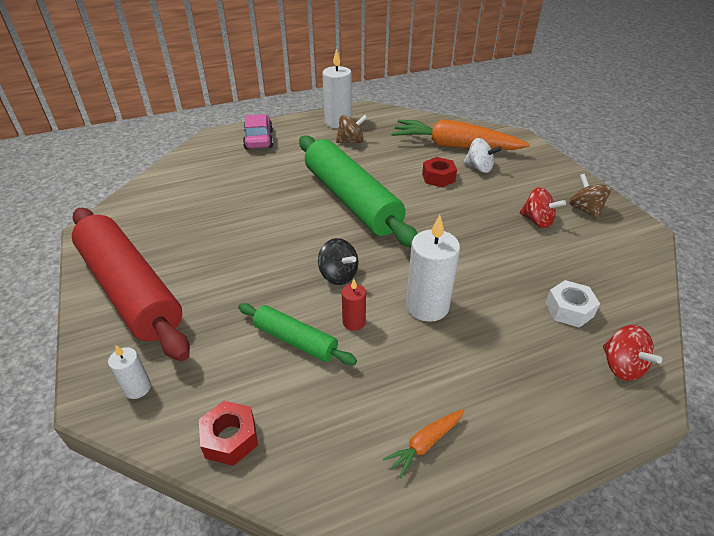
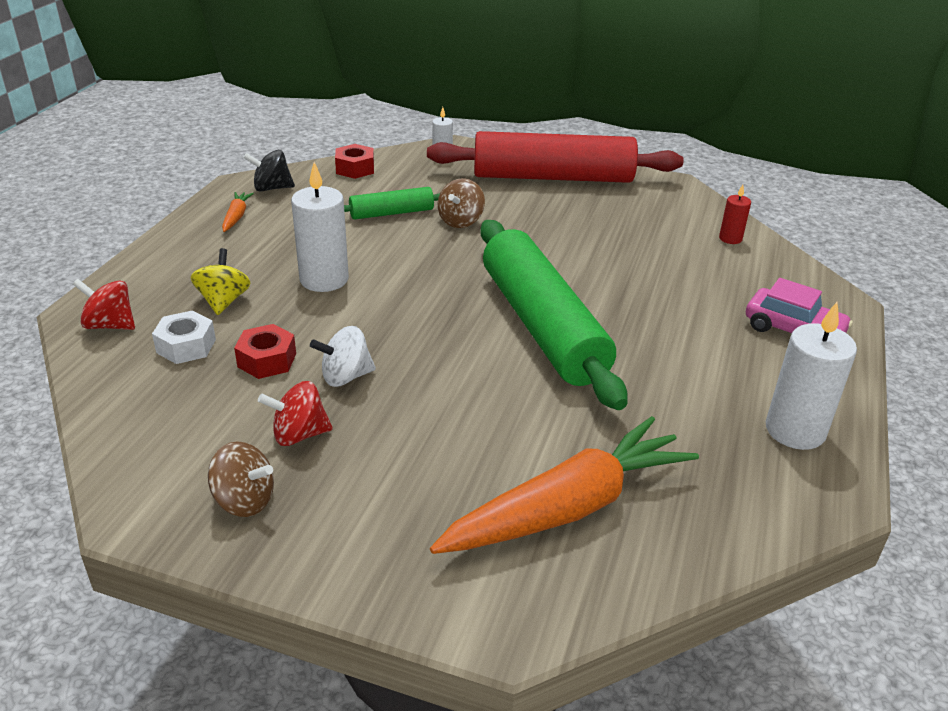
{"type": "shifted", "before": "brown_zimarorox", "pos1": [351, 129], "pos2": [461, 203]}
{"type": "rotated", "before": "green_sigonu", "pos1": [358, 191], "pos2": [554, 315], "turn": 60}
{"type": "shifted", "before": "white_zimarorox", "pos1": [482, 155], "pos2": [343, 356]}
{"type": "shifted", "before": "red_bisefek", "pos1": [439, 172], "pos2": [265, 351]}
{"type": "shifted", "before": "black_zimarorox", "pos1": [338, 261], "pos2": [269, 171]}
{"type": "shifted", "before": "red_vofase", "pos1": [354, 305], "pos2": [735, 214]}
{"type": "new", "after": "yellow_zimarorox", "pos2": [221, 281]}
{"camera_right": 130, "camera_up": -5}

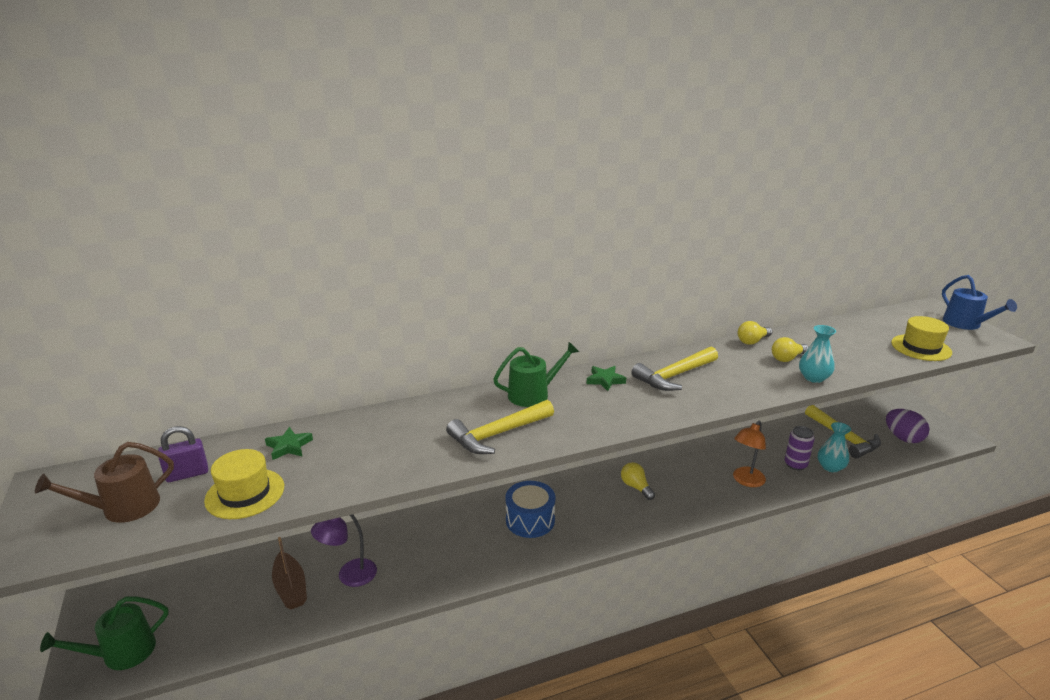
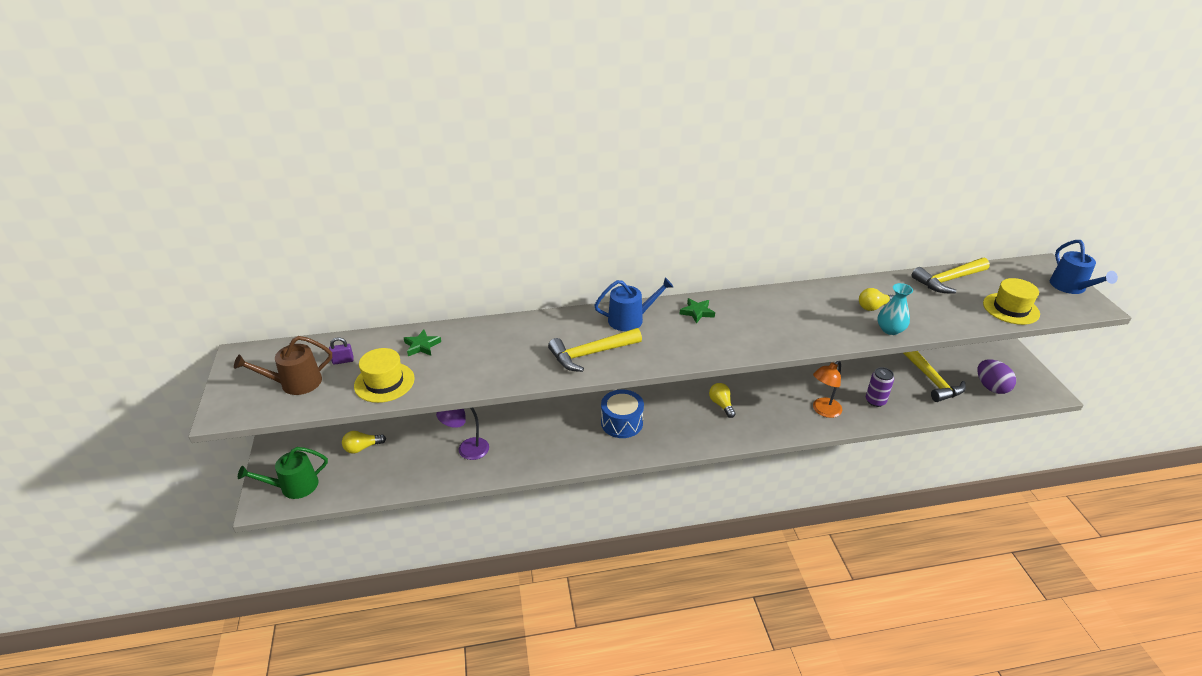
{"type": "shifted", "before": "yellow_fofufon", "pos1": [755, 333], "pos2": [364, 442]}
{"type": "repainted", "before": "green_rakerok", "after": "blue_rakerok", "pos1": [536, 374], "pos2": [633, 304]}
{"type": "shifted", "before": "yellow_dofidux", "pos1": [674, 368], "pos2": [951, 275]}
{"type": "gone", "before": "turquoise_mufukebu", "pos1": [834, 447]}
{"type": "scaled", "before": "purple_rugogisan", "pos1": [183, 454], "pos2": [341, 351], "scale": 0.66}
{"type": "gone", "before": "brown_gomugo", "pos1": [289, 573]}
{"camera_right": 10, "camera_up": 10}

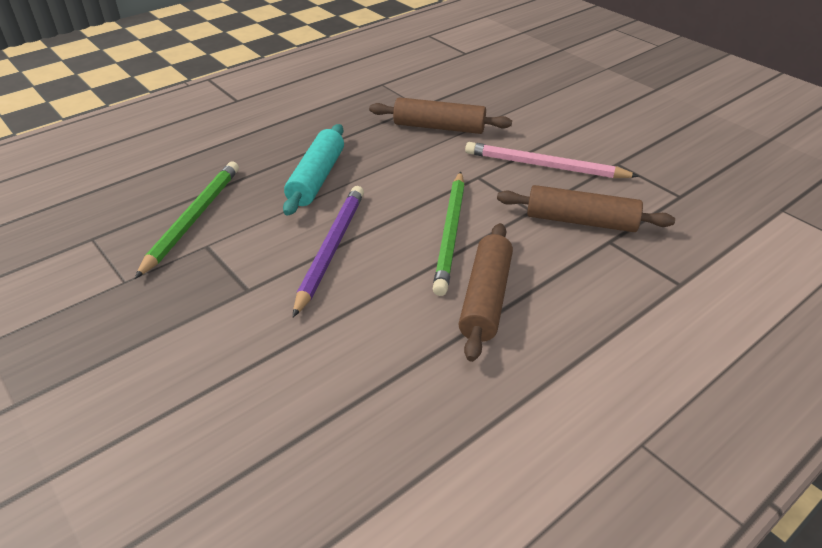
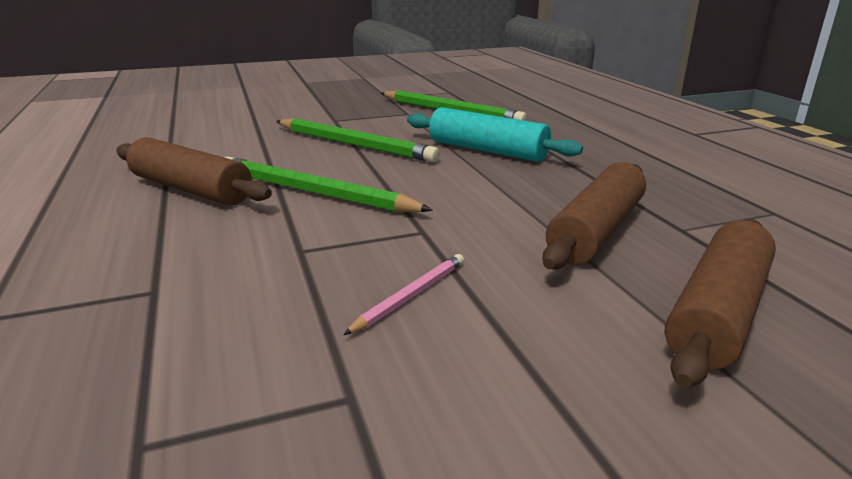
{"type": "scaled", "before": "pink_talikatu", "pos1": [552, 160], "pos2": [403, 294], "scale": 0.5}
{"type": "shifted", "before": "brown_sigonu", "pos1": [586, 208], "pos2": [720, 303]}
{"type": "repainted", "before": "purple_talikatu", "after": "green_talikatu", "pos1": [328, 251], "pos2": [358, 140]}
{"camera_right": 110, "camera_up": -15}

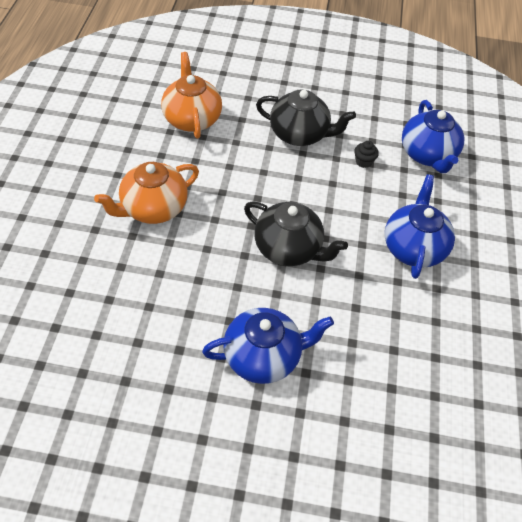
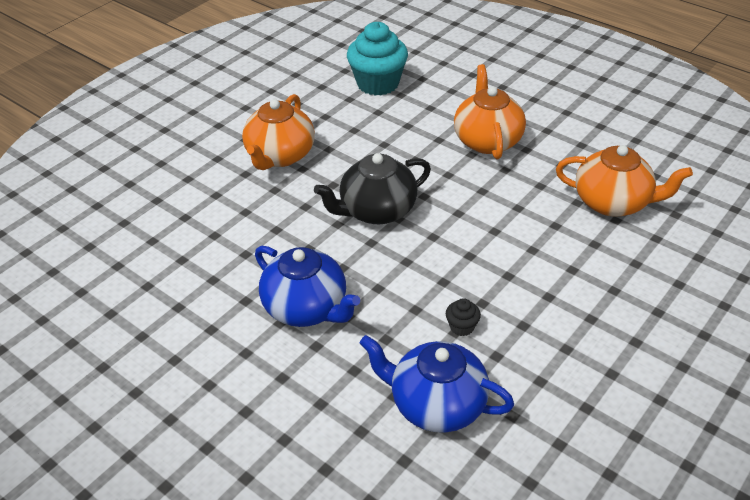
{"type": "gone", "before": "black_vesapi", "pos1": [306, 117]}
{"type": "repainted", "before": "blue_vesapi", "after": "orange_vesapi", "pos1": [268, 346], "pos2": [278, 132]}
{"type": "new", "after": "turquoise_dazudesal", "pos2": [377, 59]}
{"camera_right": 125, "camera_up": -10}

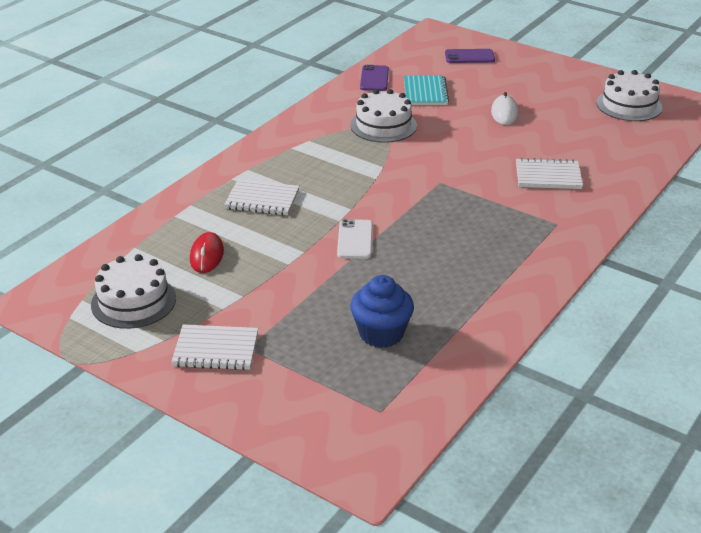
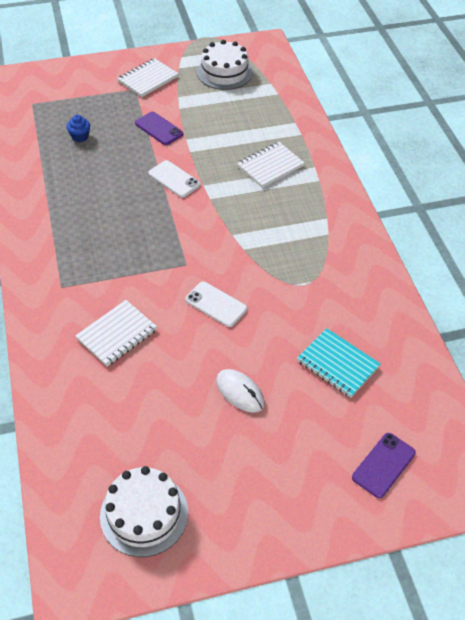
{"type": "shifted", "before": "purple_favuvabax", "pos1": [374, 78], "pos2": [159, 128]}
{"type": "gone", "before": "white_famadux", "pos1": [383, 116]}
{"type": "gone", "before": "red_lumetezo", "pos1": [207, 252]}
{"type": "scaled", "before": "blue_dazudesal", "pos1": [382, 311], "pos2": [78, 128], "scale": 0.54}
{"type": "new", "after": "white_favuvabax", "pos2": [216, 304]}
{"camera_right": 130, "camera_up": 15}

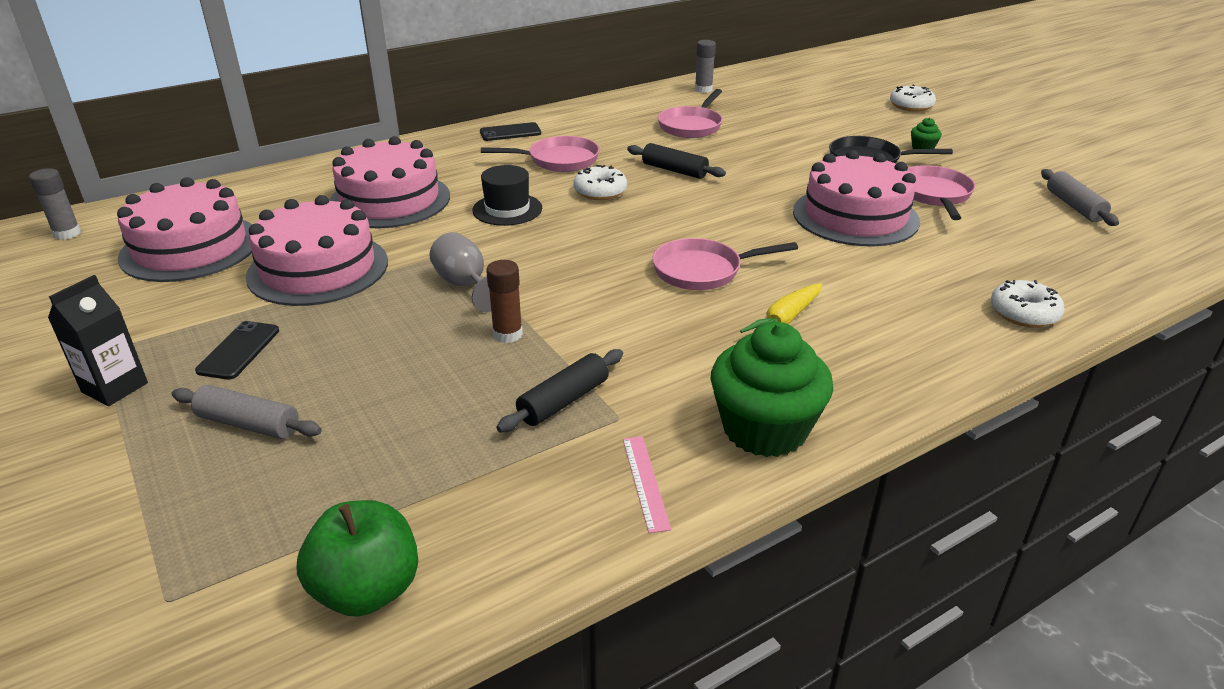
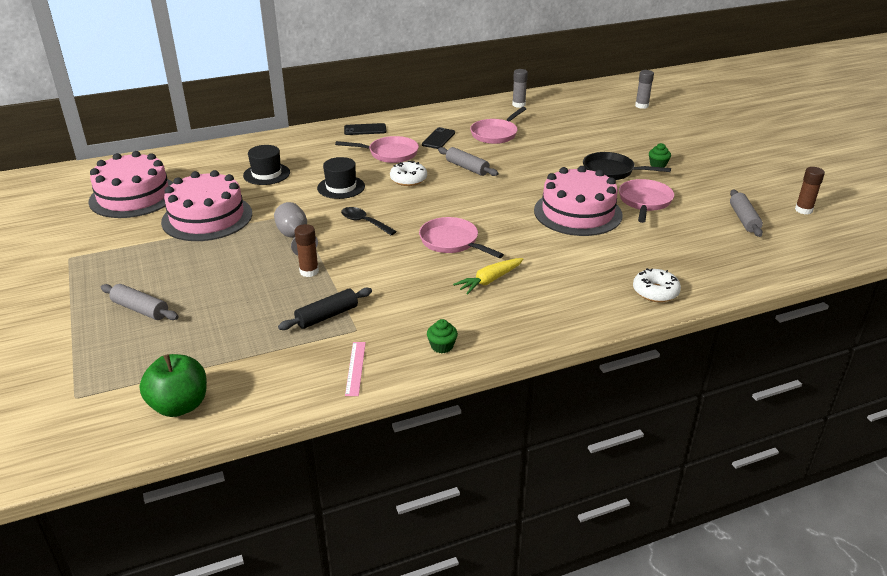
{"type": "gone", "before": "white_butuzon", "pos1": [913, 98]}
{"type": "swapped", "before": "pink_famadux", "after": "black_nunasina", "pos1": [389, 182], "pos2": [266, 165]}
{"type": "repainted", "before": "black_sigonu", "after": "grey_sigonu", "pos1": [676, 161], "pos2": [468, 161]}
{"type": "shifted", "before": "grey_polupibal", "pos1": [55, 204], "pos2": [644, 89]}
{"type": "rotated", "before": "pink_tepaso", "pos1": [725, 264], "pos2": [461, 237], "turn": 45}
{"type": "gone", "before": "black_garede", "pos1": [98, 340]}
{"type": "shifted", "before": "black_favuvabax", "pos1": [237, 350], "pos2": [438, 138]}
{"type": "scaled", "before": "green_dazudesal", "pos1": [772, 389], "pos2": [442, 336], "scale": 0.42}
{"type": "new", "after": "brown_polupibal", "pos2": [810, 190]}
{"type": "new", "after": "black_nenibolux", "pos2": [369, 221]}
{"camera_right": 10, "camera_up": 0}

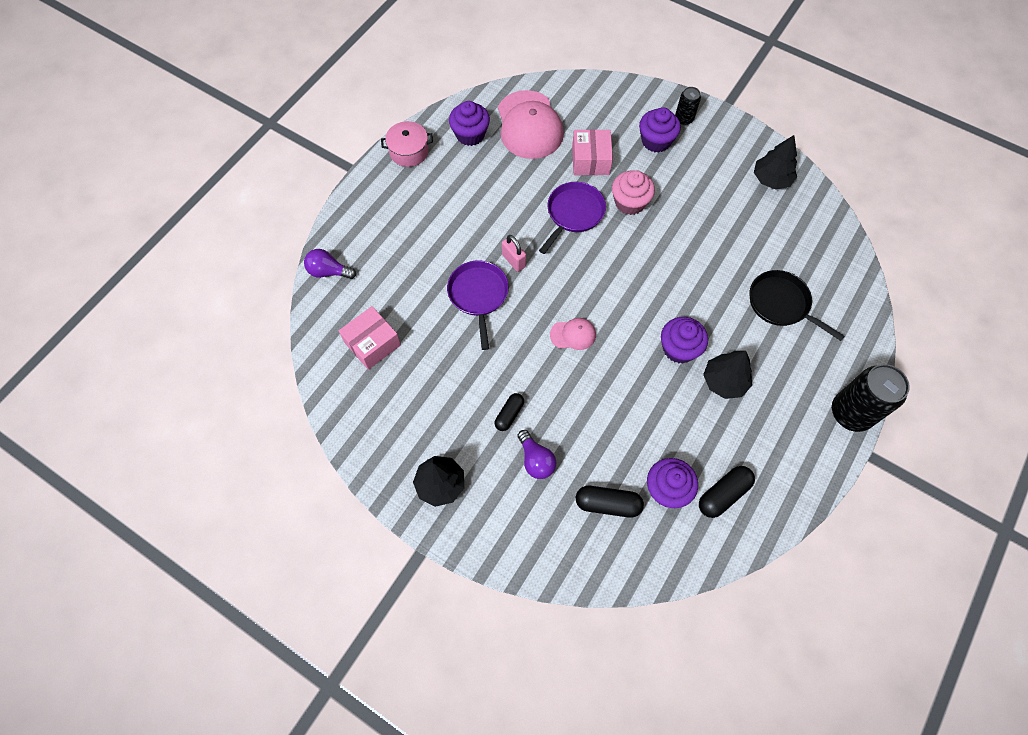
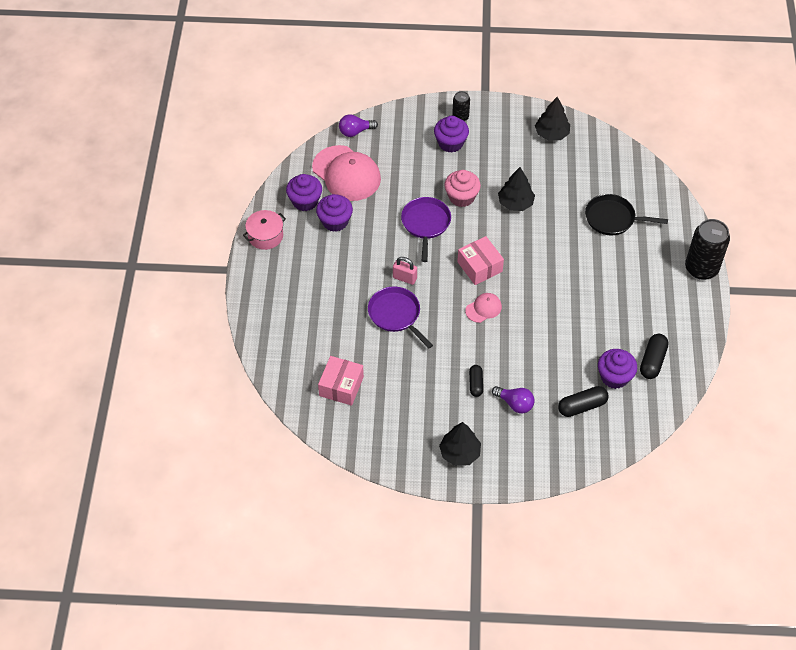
{"type": "shifted", "before": "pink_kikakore", "pos1": [592, 152], "pos2": [480, 260]}
{"type": "shifted", "before": "purple_fofufon", "pos1": [330, 264], "pos2": [358, 125]}
{"type": "shifted", "before": "purple_dazudesal", "pos1": [684, 340], "pos2": [334, 213]}
{"type": "shifted", "before": "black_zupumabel", "pos1": [727, 375], "pos2": [516, 189]}
{"camera_right": -30, "camera_up": -10}

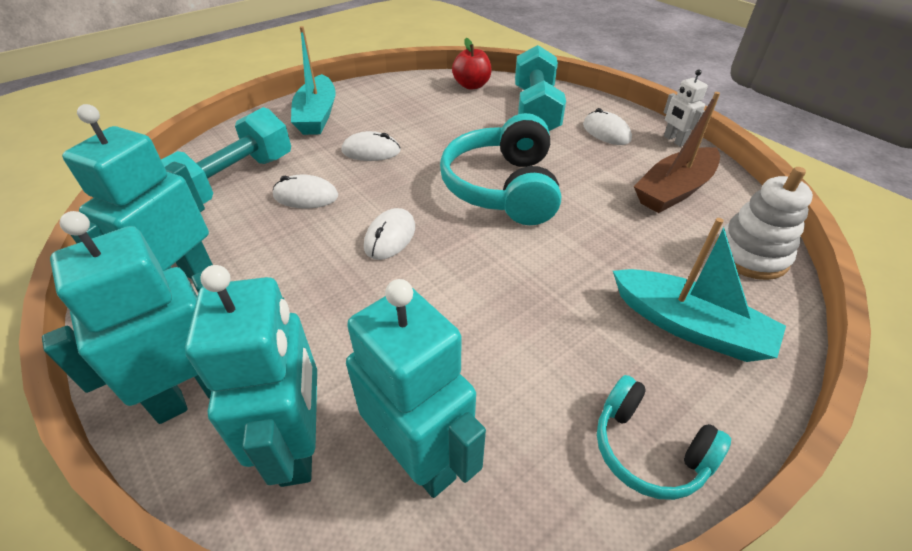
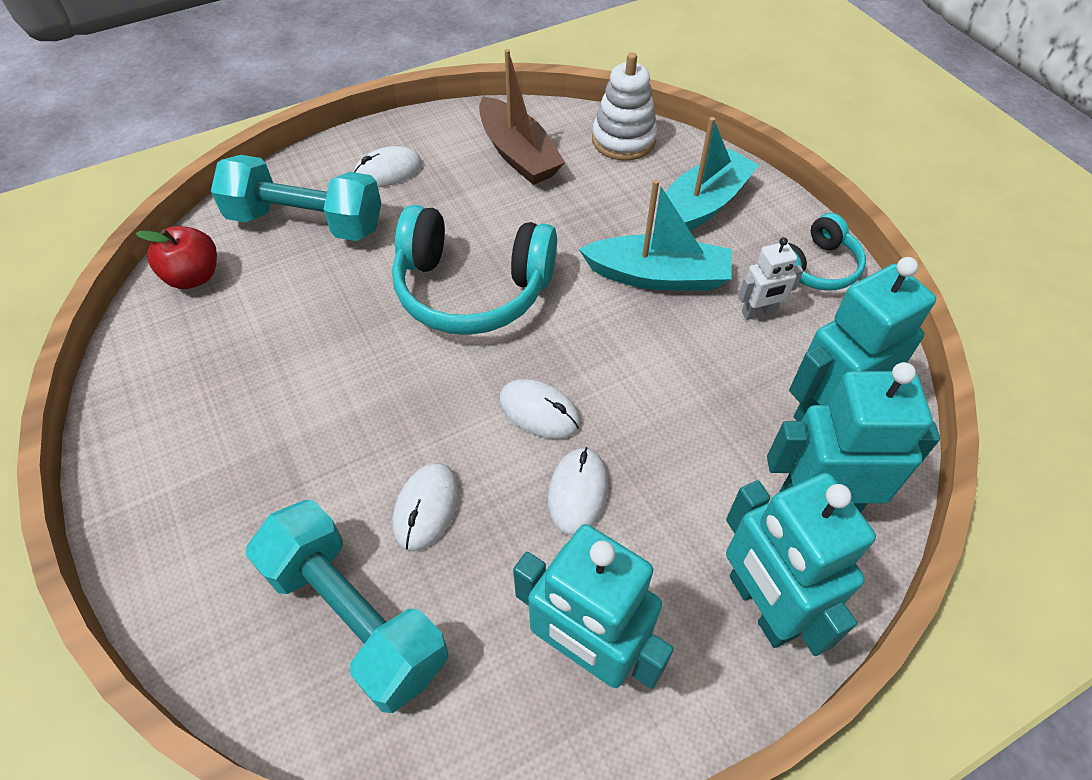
{"type": "shifted", "before": "turquoise_gomugo", "pos1": [313, 80], "pos2": [655, 235]}
{"type": "shifted", "before": "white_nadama", "pos1": [686, 108], "pos2": [770, 278]}
{"type": "shifted", "before": "white_lumetezo", "pos1": [371, 146], "pos2": [578, 491]}
{"camera_right": -80, "camera_up": 10}

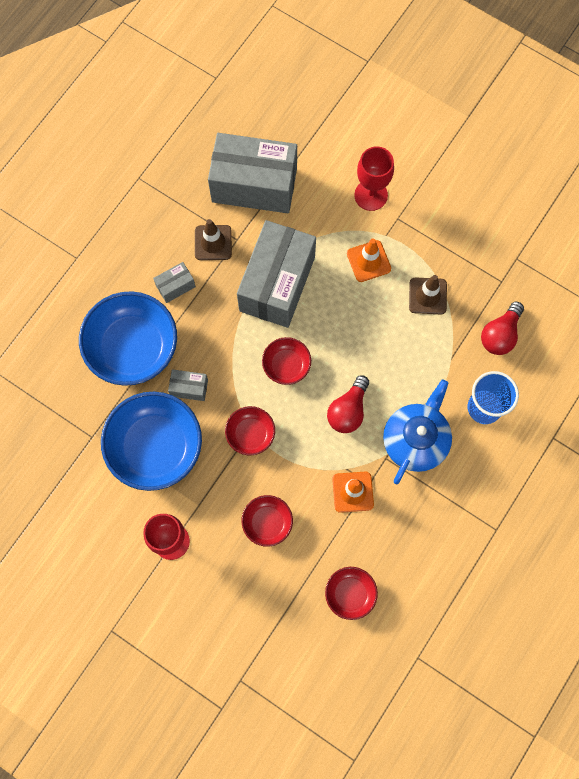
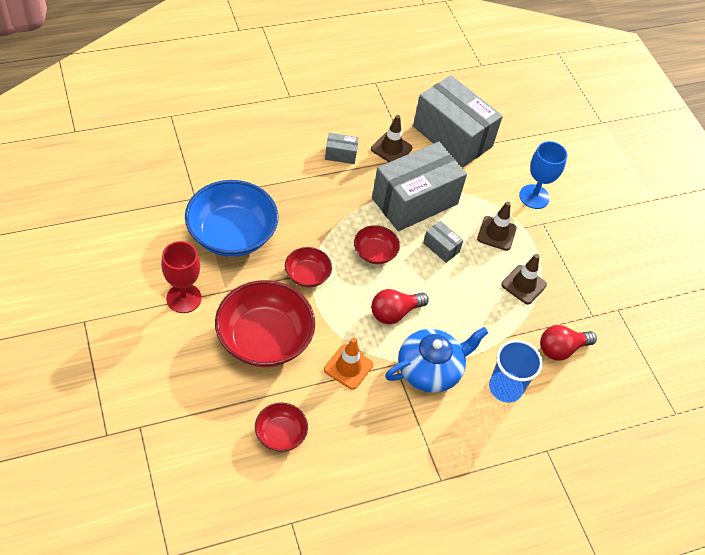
{"type": "repainted", "before": "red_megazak", "after": "blue_megazak", "pos1": [374, 178], "pos2": [543, 175]}
{"type": "repainted", "before": "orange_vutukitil", "after": "brown_vutukitil", "pos1": [369, 260], "pos2": [497, 226]}
{"type": "gone", "before": "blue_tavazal", "pos1": [128, 338]}
{"type": "shifted", "before": "grey_kikakore", "pos1": [188, 385], "pos2": [443, 242]}
{"type": "scaled", "before": "red_tavazal", "pos1": [267, 521], "pos2": [265, 323], "scale": 1.97}
{"camera_right": 30, "camera_up": -20}

